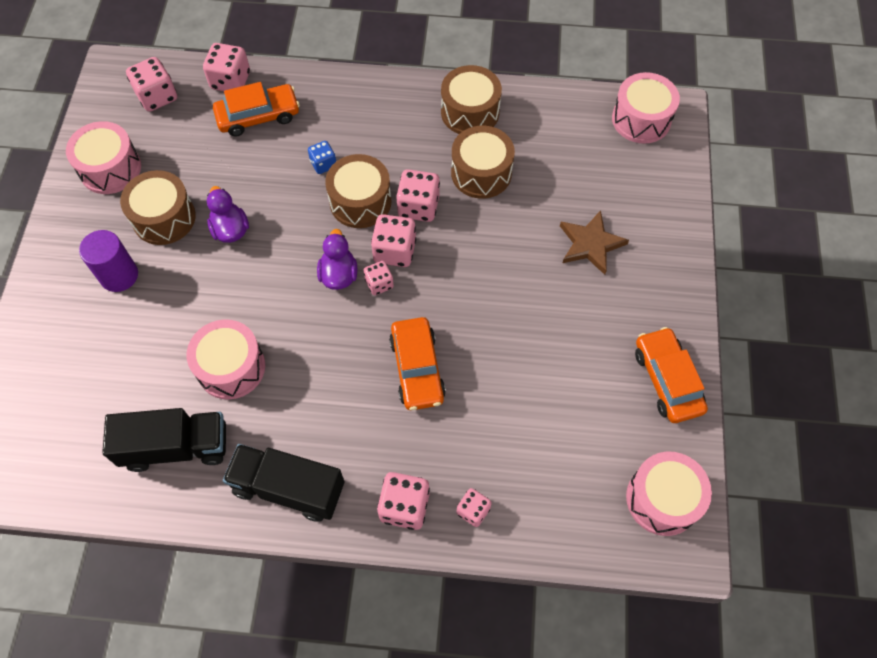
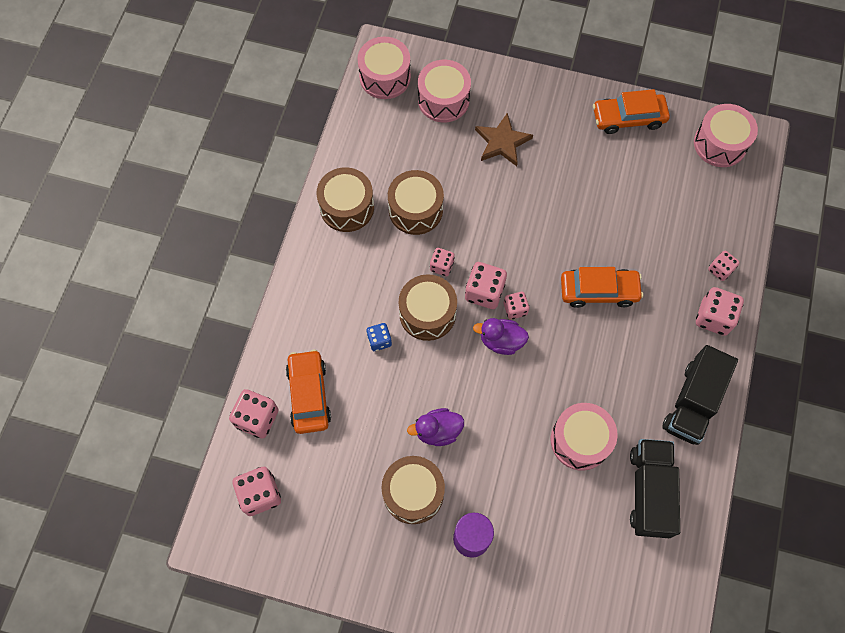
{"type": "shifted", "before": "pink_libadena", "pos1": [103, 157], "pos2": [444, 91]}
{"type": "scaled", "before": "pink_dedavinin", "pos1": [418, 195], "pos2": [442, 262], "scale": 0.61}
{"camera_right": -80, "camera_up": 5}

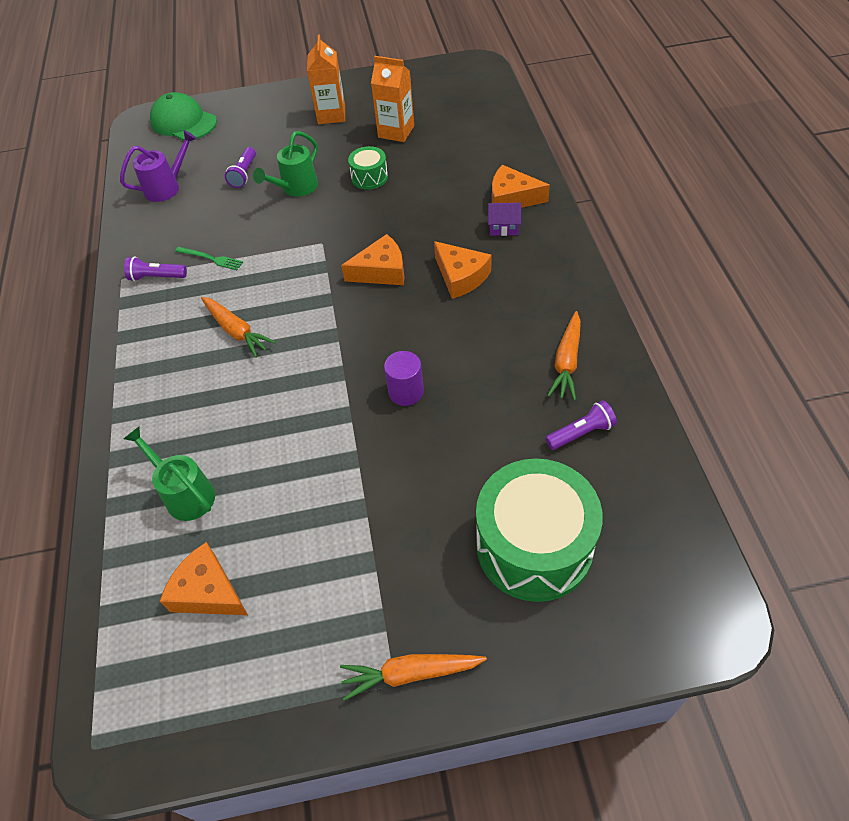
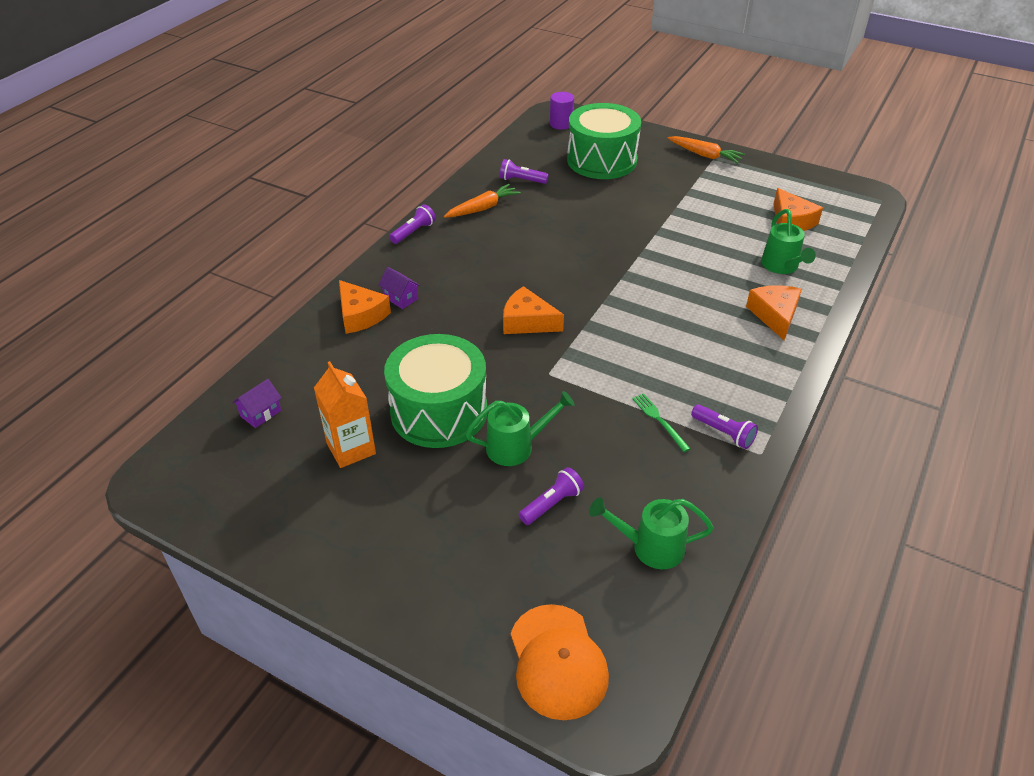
{"type": "gone", "before": "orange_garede", "pos1": [326, 79]}
{"type": "repainted", "before": "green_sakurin", "after": "orange_sakurin", "pos1": [183, 116], "pos2": [560, 662]}
{"type": "repainted", "before": "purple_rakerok", "after": "green_rakerok", "pos1": [158, 166], "pos2": [651, 533]}
{"type": "scaled", "before": "green_libadena", "pos1": [368, 168], "pos2": [435, 391], "scale": 2.15}
{"type": "shifted", "before": "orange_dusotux", "pos1": [463, 270], "pos2": [774, 312]}
{"type": "gone", "before": "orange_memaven", "pos1": [238, 327]}
{"type": "shifted", "before": "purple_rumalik", "pos1": [404, 378], "pos2": [562, 111]}
{"type": "new", "after": "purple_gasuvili", "pos2": [412, 224]}
{"type": "new", "after": "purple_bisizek", "pos2": [256, 403]}
{"camera_right": -145, "camera_up": -10}

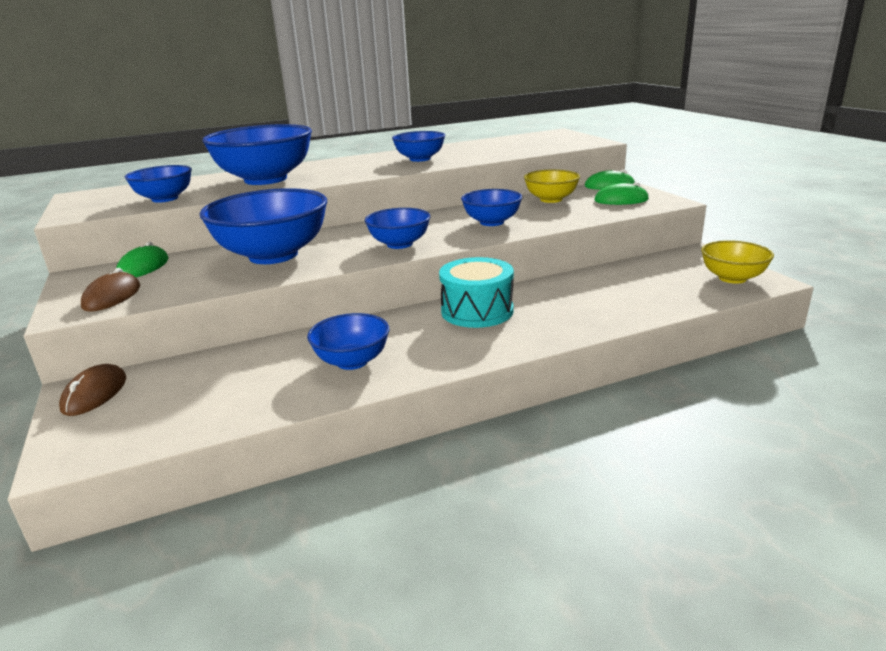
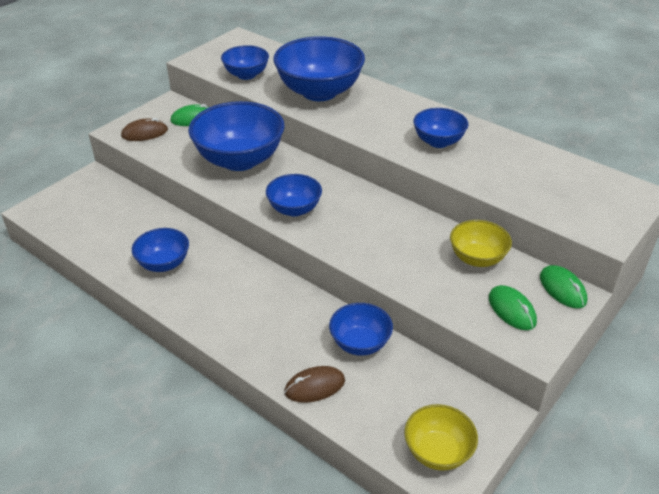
{"type": "shifted", "before": "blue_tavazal", "pos1": [491, 207], "pos2": [361, 329]}
{"type": "gone", "before": "turquoise_libadena", "pos1": [476, 292]}
{"type": "shifted", "before": "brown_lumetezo", "pos1": [92, 390], "pos2": [314, 384]}
{"camera_right": 60, "camera_up": 15}

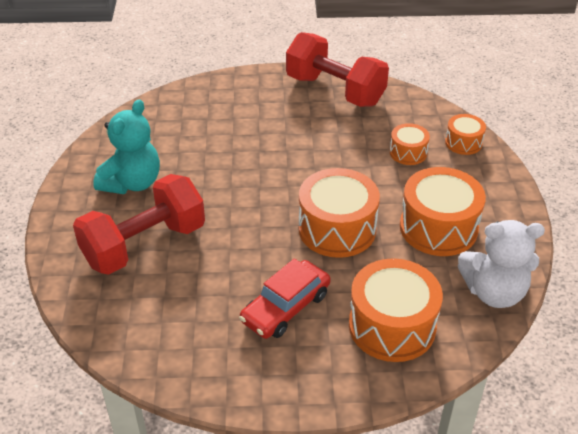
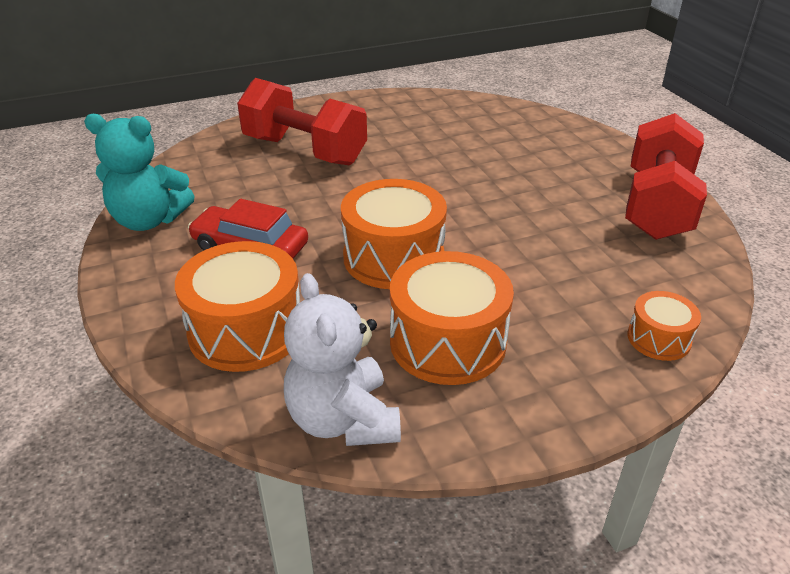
{"type": "shifted", "before": "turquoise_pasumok", "pos1": [126, 146], "pos2": [139, 172]}
{"type": "gone", "before": "orange_libadena", "pos1": [410, 144]}
{"camera_right": 70, "camera_up": -5}

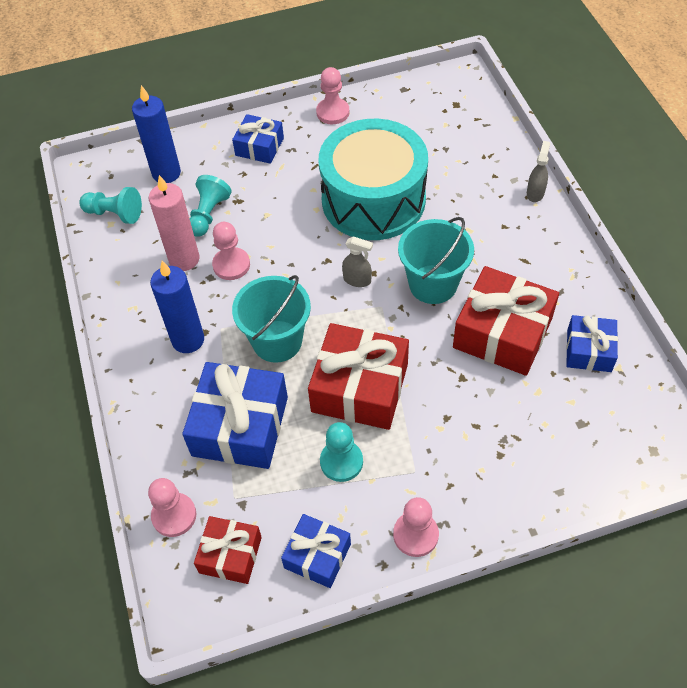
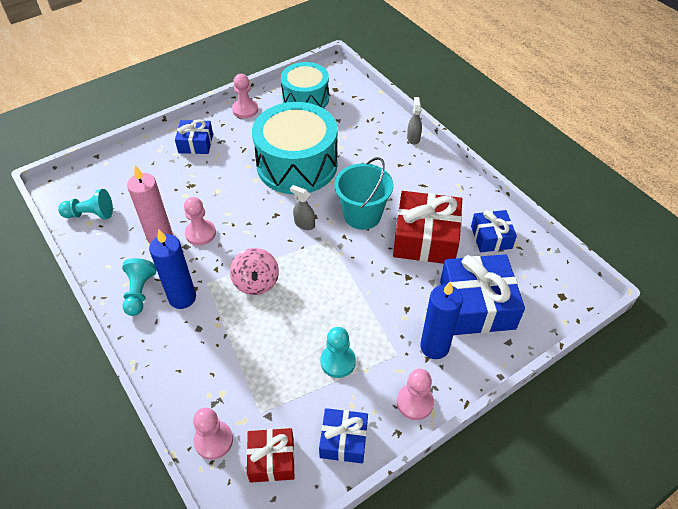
{"type": "shifted", "before": "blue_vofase", "pos1": [156, 134], "pos2": [441, 320]}
{"type": "shifted", "before": "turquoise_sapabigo", "pos1": [210, 205], "pos2": [139, 287]}
{"type": "rotated", "before": "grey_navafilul", "pos1": [357, 261], "pos2": [302, 207], "turn": -150}
{"type": "swapped", "before": "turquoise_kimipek", "after": "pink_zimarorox", "pos1": [271, 319], "pos2": [254, 271]}
{"type": "gone", "before": "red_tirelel", "pos1": [358, 376]}
{"type": "shifted", "before": "blue_tirelel", "pos1": [235, 415], "pos2": [482, 294]}
{"type": "new", "after": "turquoise_libadena", "pos2": [305, 85]}
{"camera_right": -20, "camera_up": -5}

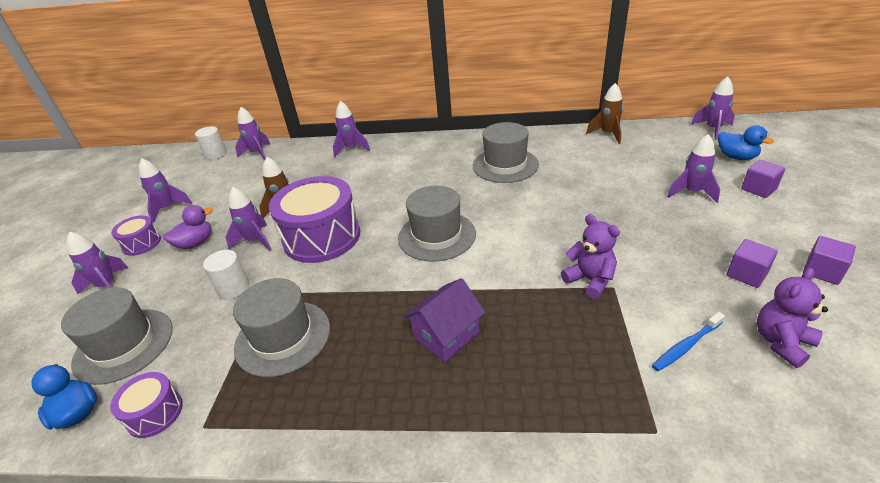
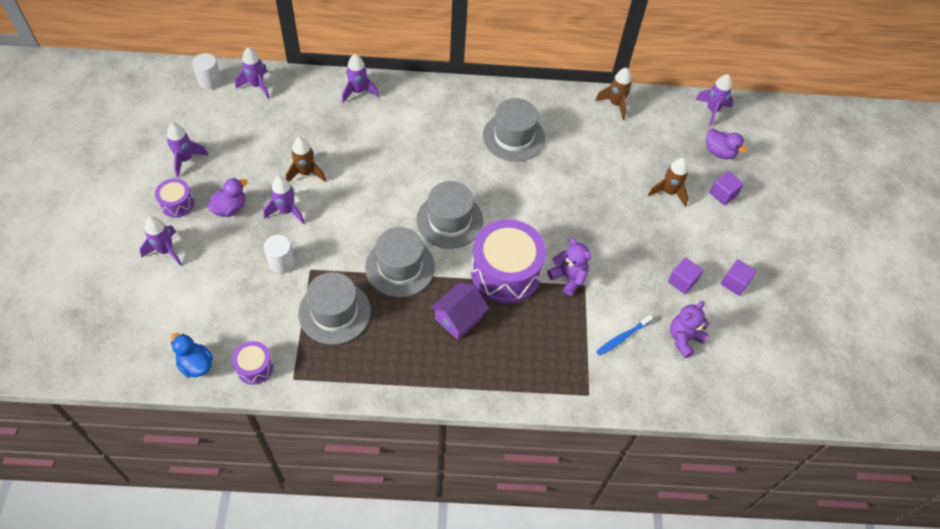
{"type": "repainted", "before": "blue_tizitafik", "after": "purple_tizitafik", "pos1": [746, 142], "pos2": [726, 144]}
{"type": "repainted", "before": "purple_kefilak", "after": "brown_kefilak", "pos1": [693, 168], "pos2": [668, 182]}
{"type": "shifted", "before": "purple_libadena", "pos1": [314, 219], "pos2": [508, 261]}
{"type": "shifted", "before": "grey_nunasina", "pos1": [117, 336], "pos2": [400, 262]}
{"camera_right": -10, "camera_up": 20}

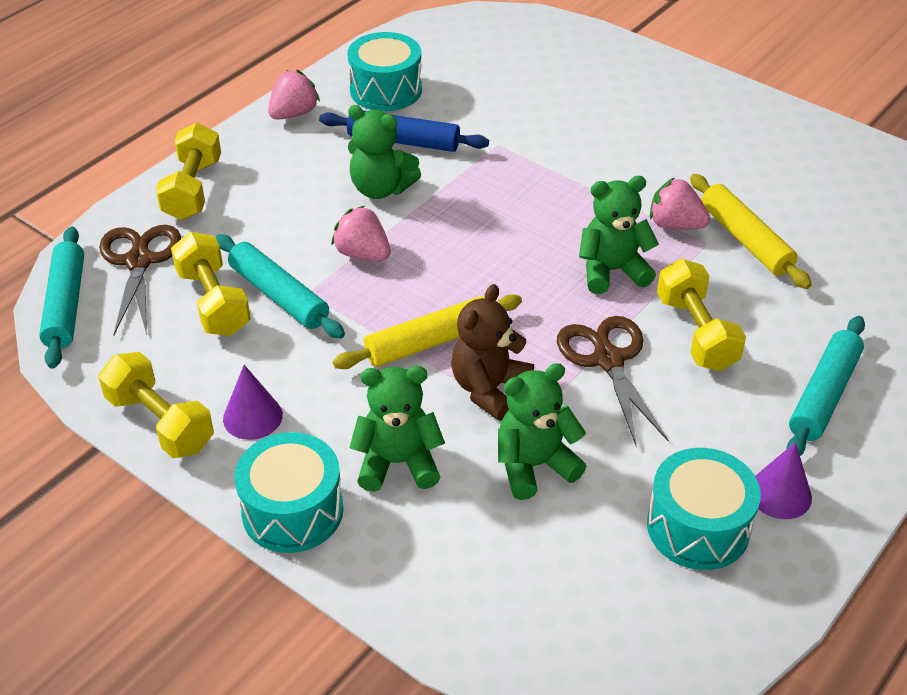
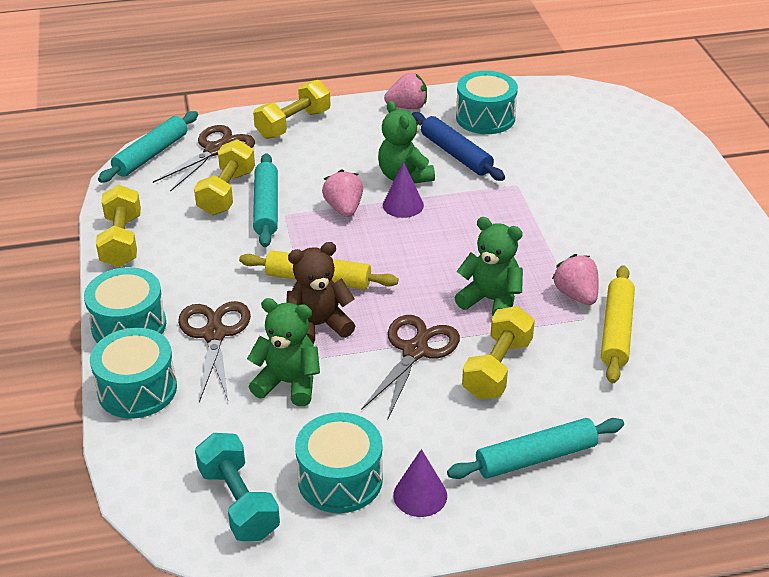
{"type": "shifted", "before": "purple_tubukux", "pos1": [253, 402], "pos2": [403, 190]}
{"type": "swapped", "before": "green_pasumok", "after": "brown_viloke", "pos1": [397, 429], "pos2": [214, 351]}
{"type": "new", "after": "turquoise_libadena", "pos2": [133, 373]}
{"type": "new", "after": "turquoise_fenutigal", "pos2": [237, 487]}
{"camera_right": 40, "camera_up": -5}

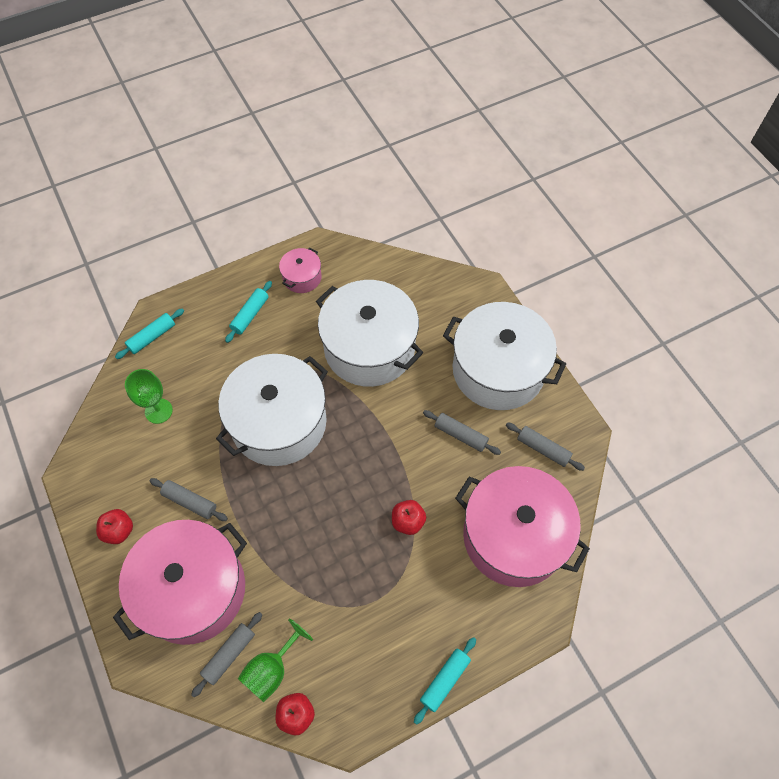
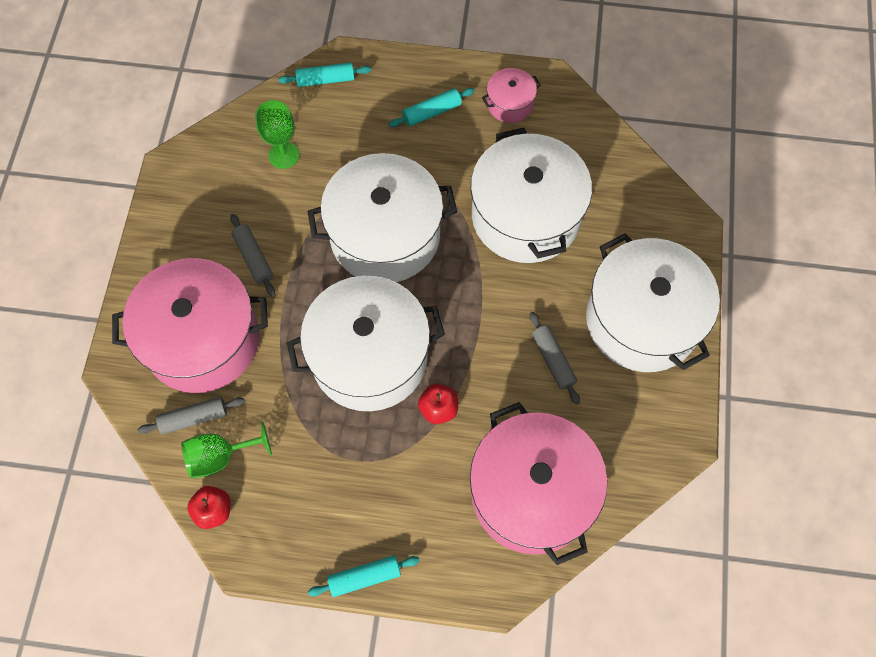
{"type": "gone", "before": "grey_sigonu", "pos1": [545, 446]}
{"type": "gone", "before": "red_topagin", "pos1": [114, 526]}
{"type": "new", "after": "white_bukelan", "pos2": [366, 343]}
{"camera_right": 35, "camera_up": 5}

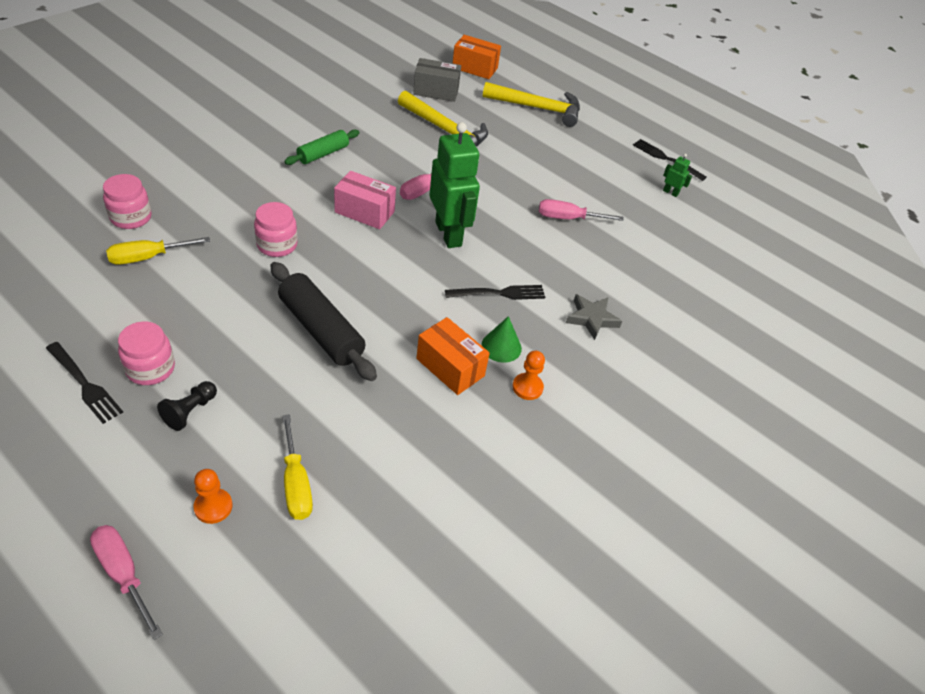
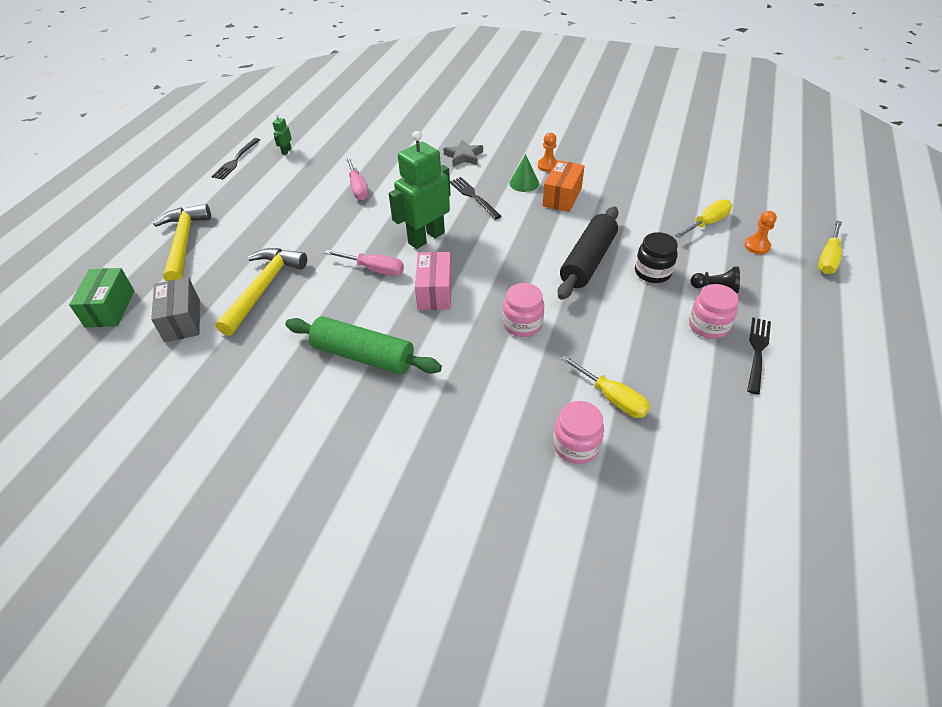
{"type": "repainted", "before": "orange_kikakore", "after": "green_kikakore", "pos1": [477, 57], "pos2": [101, 298]}
{"type": "scaled", "before": "green_sigonu", "pos1": [322, 147], "pos2": [363, 345], "scale": 1.62}
{"type": "repainted", "before": "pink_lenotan", "after": "yellow_lenotan", "pos1": [126, 582], "pos2": [830, 247]}
{"type": "new", "after": "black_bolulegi", "pos2": [656, 257]}
{"camera_right": -105, "camera_up": 0}

